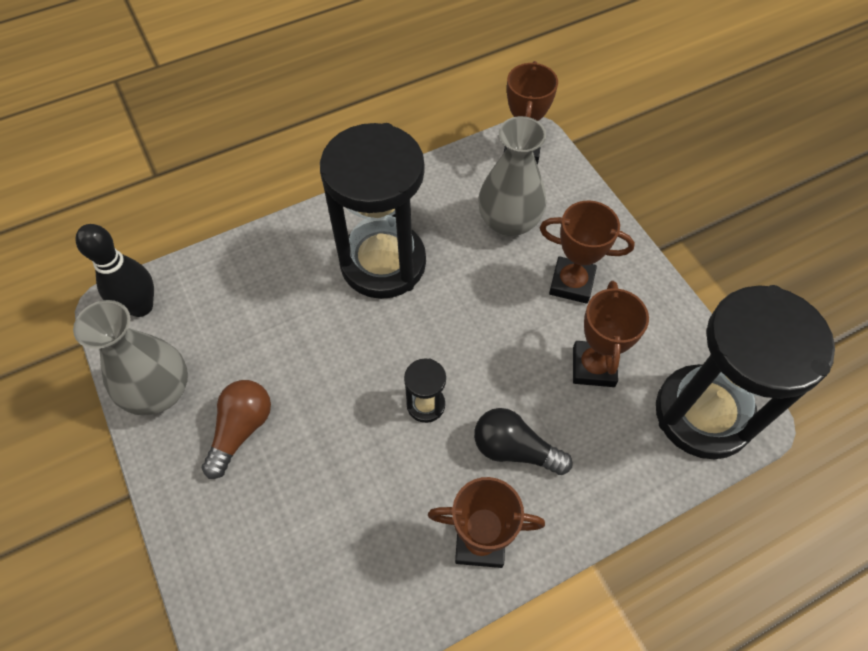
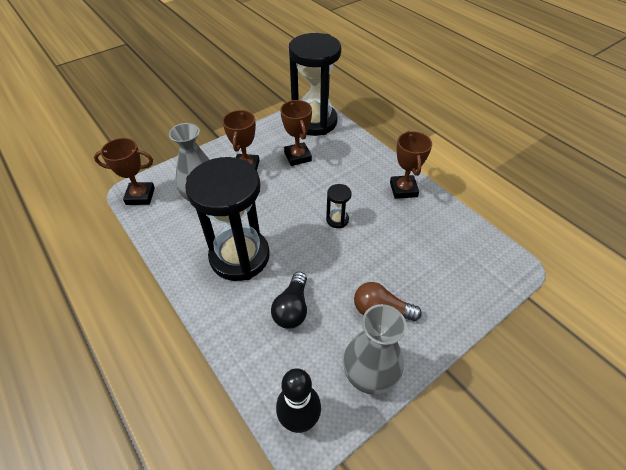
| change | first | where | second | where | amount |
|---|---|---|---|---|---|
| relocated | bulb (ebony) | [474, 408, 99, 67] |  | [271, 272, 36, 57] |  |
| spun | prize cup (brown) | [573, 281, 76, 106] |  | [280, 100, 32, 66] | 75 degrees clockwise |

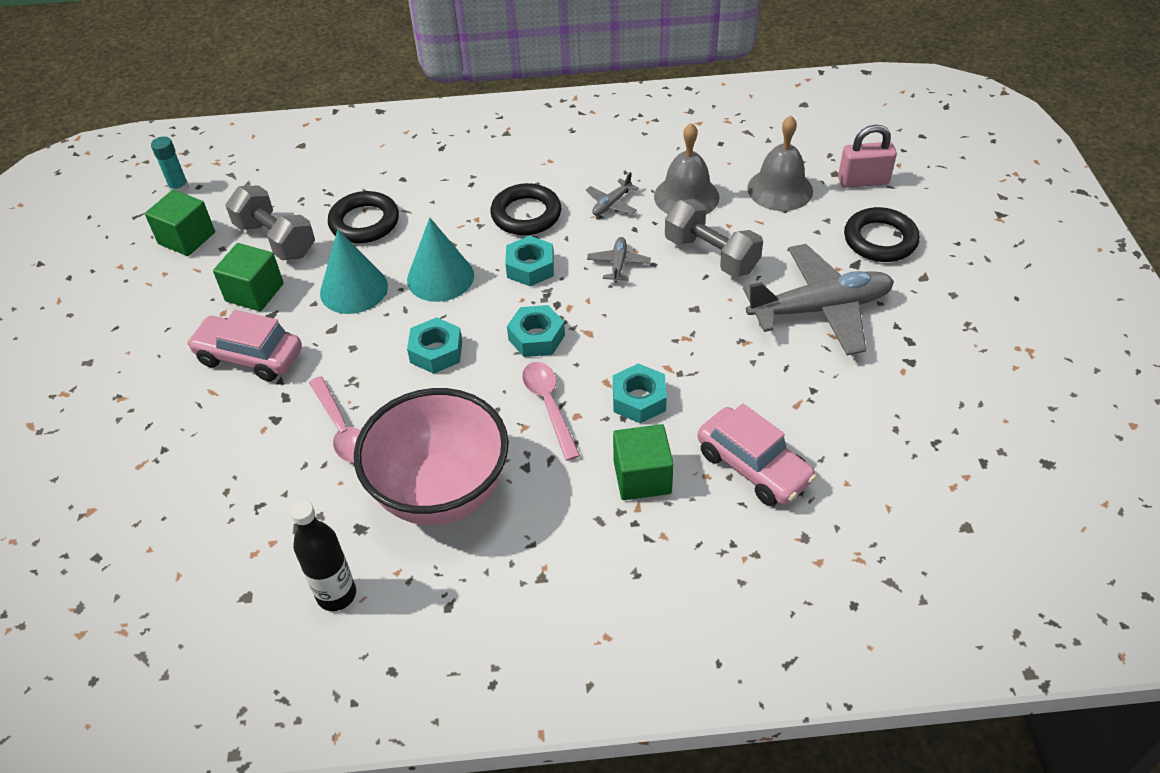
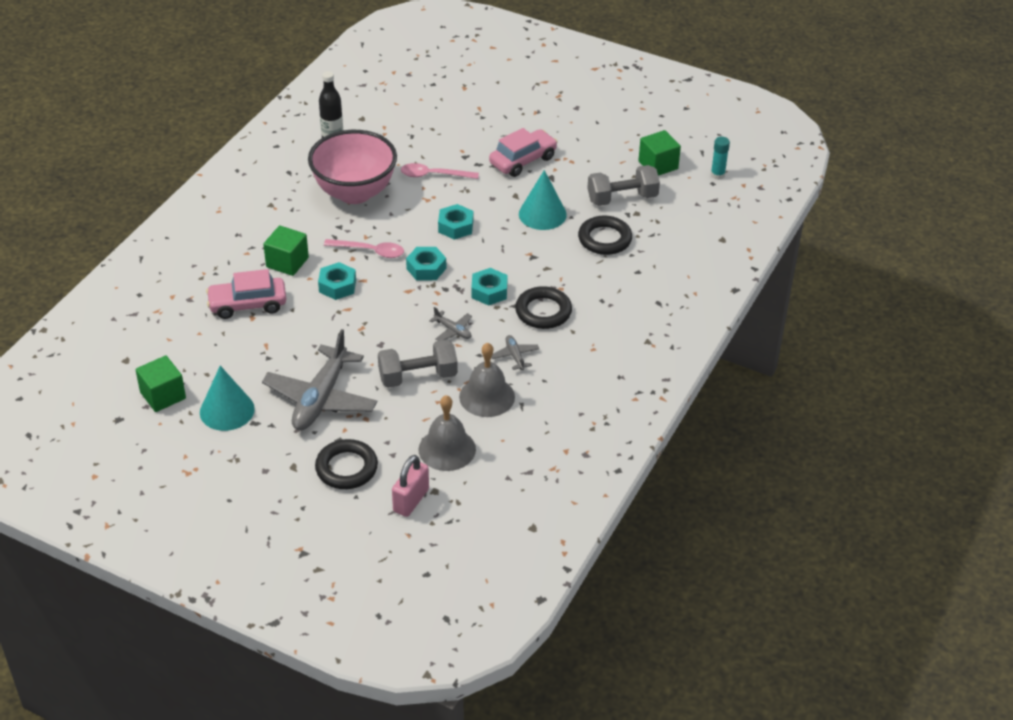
| change | first | where | second | where | amount |
|---|---|---|---|---|---|
| relocated | cube (green) | [213, 243, 71, 68] |  | [135, 355, 51, 57] |  |
| relocated | cone (aqua) | [407, 217, 67, 85] |  | [200, 366, 55, 65] |  |

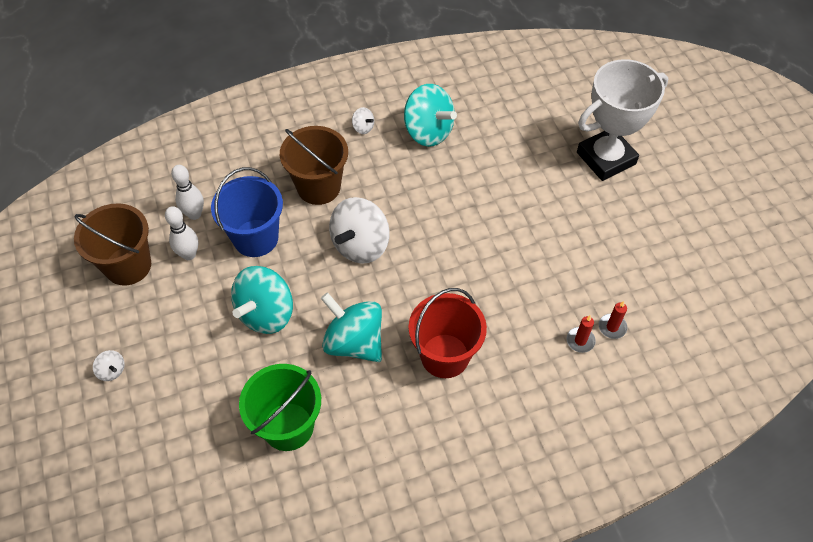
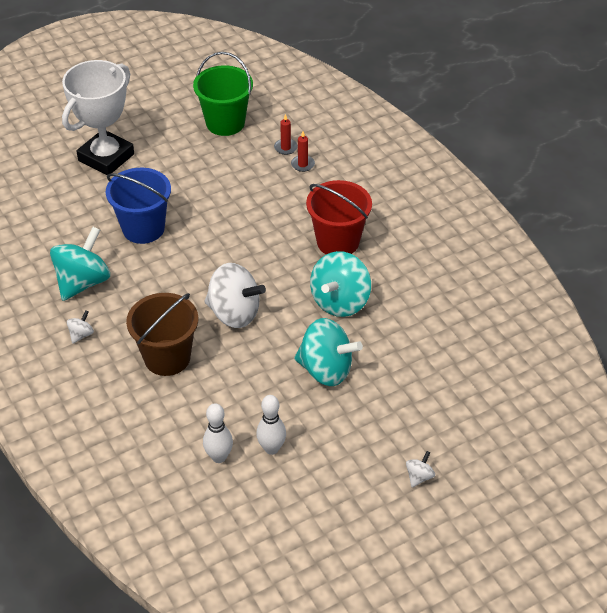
| change | first | where | second | where | amount |
|---|---|---|---|---|---|
| missing | sand bucket (brown) | [74, 203, 77, 83] |  |  |  |
| relocated | sand bucket (blue) | [211, 167, 72, 90] |  | [106, 168, 65, 76] |  |
| relocated | sand bucket (green) | [239, 364, 82, 87] |  | [193, 52, 60, 84] |  |
| spun | prize cup (snow-white) | [577, 59, 91, 122] |  | [62, 60, 72, 115] | 75 degrees clockwise |

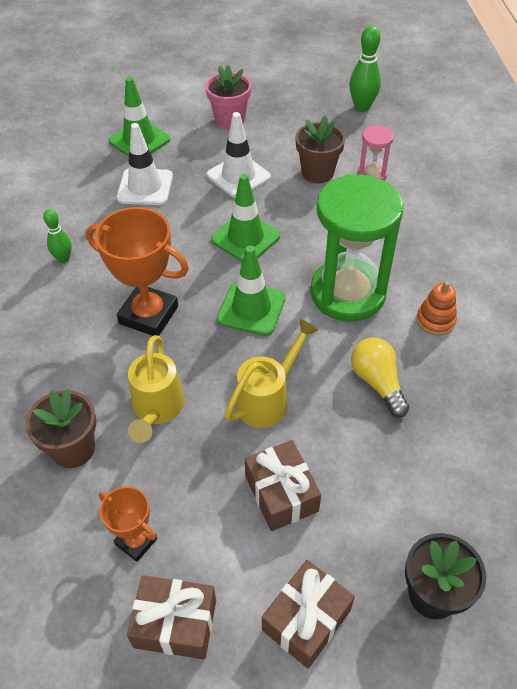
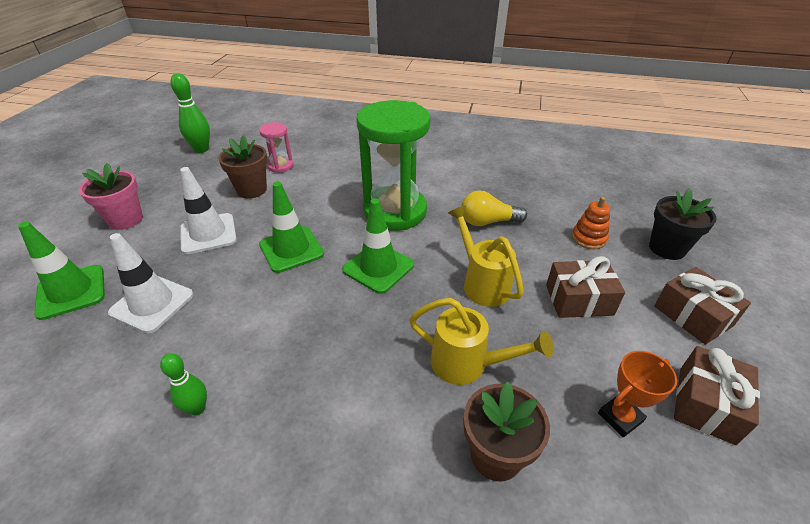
| change | first | where | second | where | amount |
|---|---|---|---|---|---|
| missing | prize cup (bright orange) | [86, 207, 103, 129] |  |  |  |
| relocated | stacking toy (bright orange) | [416, 281, 41, 55] |  | [572, 197, 38, 52] |  |

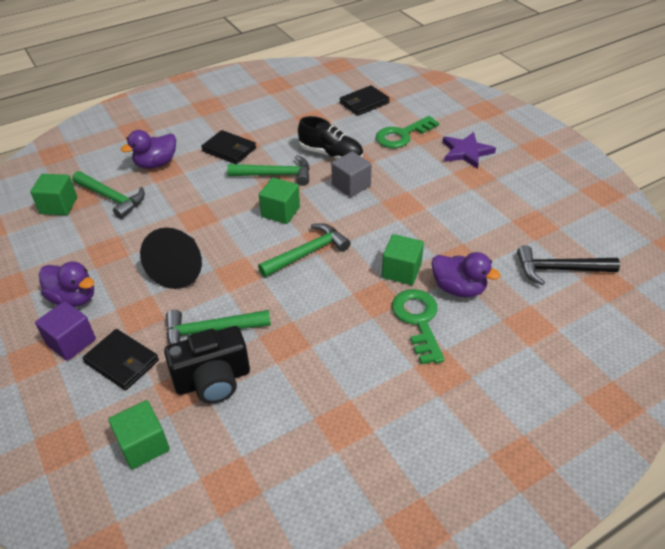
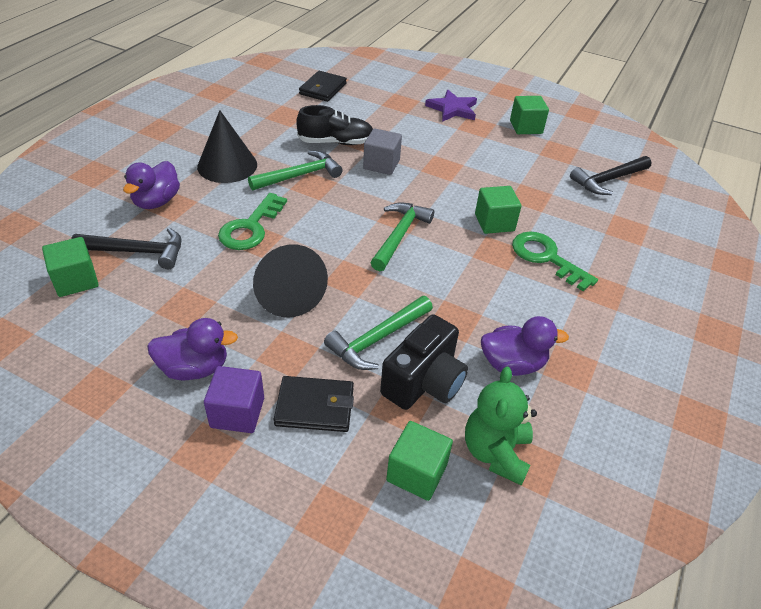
| change | first | where | second | where | amount |
|---|---|---|---|---|---|
| appeared |  |  | stuffed bear (green) | [465, 367, 72, 119] |  |
| relocated | cube (green) | [259, 178, 41, 46] |  | [510, 96, 39, 38] |  |
| relocated | door key (green) | [376, 116, 63, 32] |  | [218, 193, 69, 57] |  |
| relocated | duck (royal purple) | [432, 252, 68, 45] |  | [481, 316, 88, 60] |  |
| exchanged | wallet (ebony) | [201, 130, 55, 34] | cone (ebony) | [197, 110, 60, 73] |  |
| colour | carpenter's hammer (green) | [72, 171, 73, 48] | carpenter's hammer (ebony) | [72, 227, 110, 42] |  |

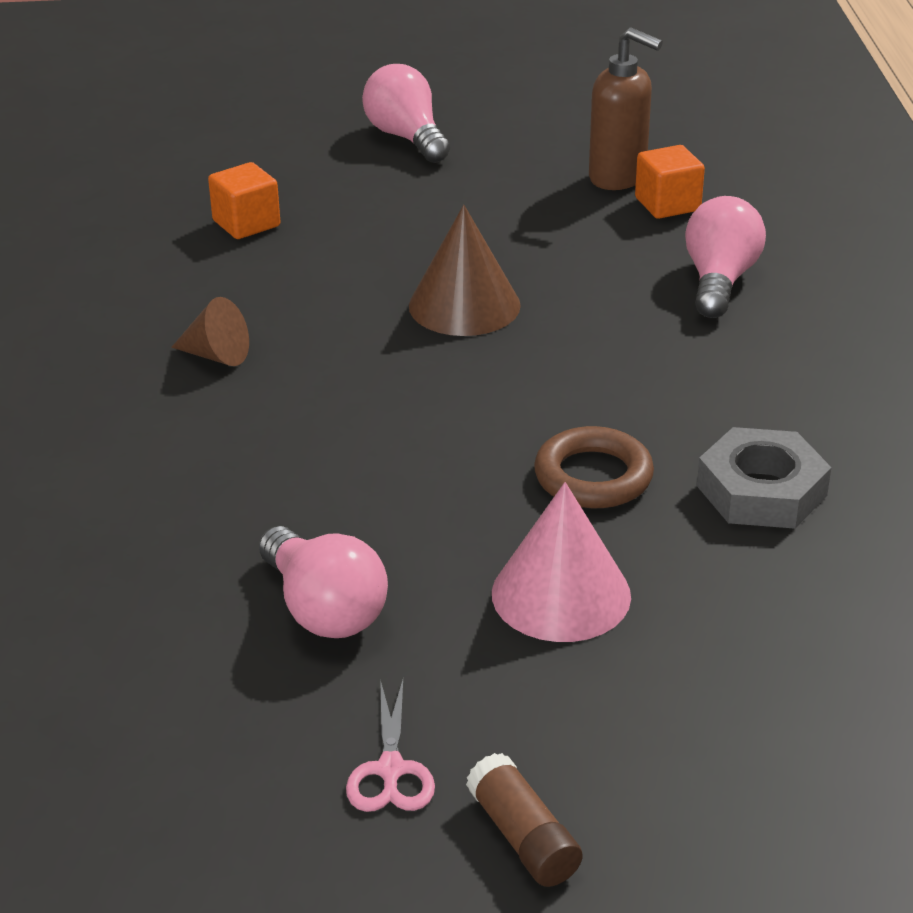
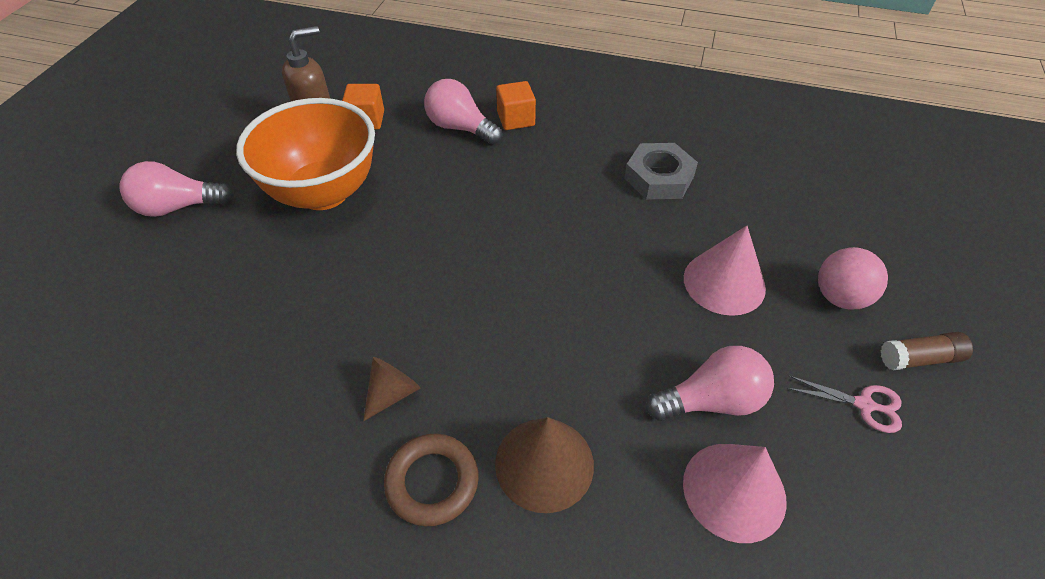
| change | first | where | second | where | amount |
|---|---|---|---|---|---|
| appeared |  |  | serving bowl (bright orange) | [236, 98, 139, 112] |  |
| appeared |  |  | cone (rose-pink) | [683, 444, 104, 99] |  |
| appeared |  |  | play ball (rose-pink) | [818, 247, 70, 63] |  |
| relocated | cube (bright orange) | [208, 162, 73, 77] |  | [496, 81, 40, 49] |  |
| relocated | cone (brown) | [409, 205, 112, 131] |  | [495, 417, 99, 96] |  |
| relocated | hoop (brown) | [534, 426, 120, 82] |  | [384, 434, 95, 92] |  |

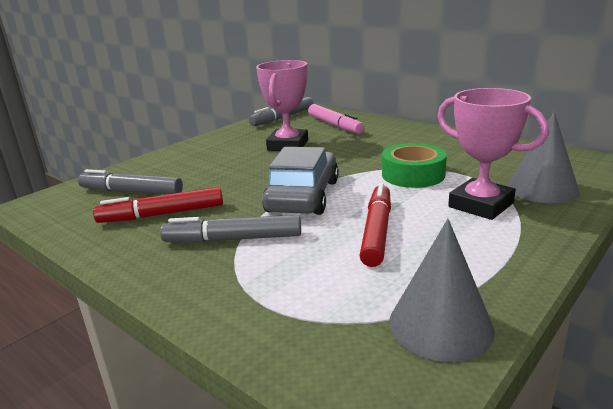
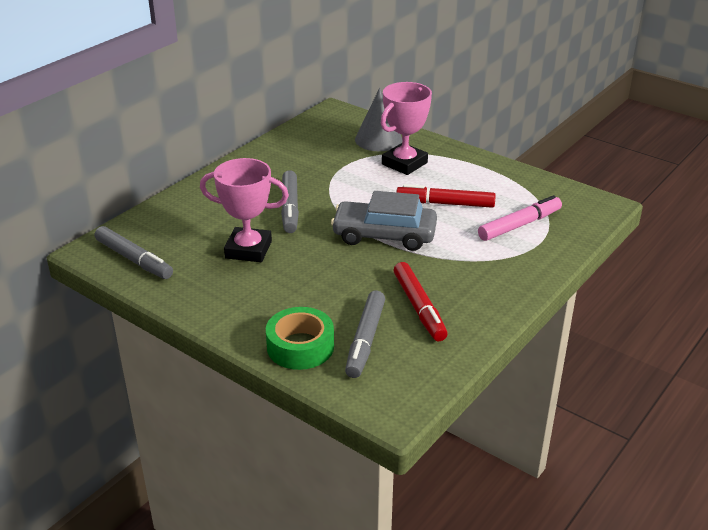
| change | first | where | second | where | amount |
|---|---|---|---|---|---|
| missing | cone (gray) | [389, 219, 105, 143] |  |  |  |
| relocated | marker (gray) | [160, 215, 141, 28] |  | [281, 170, 18, 63] |  |
| relocated | marker (rose-pink) | [308, 104, 56, 30] |  | [478, 195, 84, 46] |  |
| relocated | tape (green) | [382, 143, 65, 45] |  | [266, 307, 68, 63] |  |

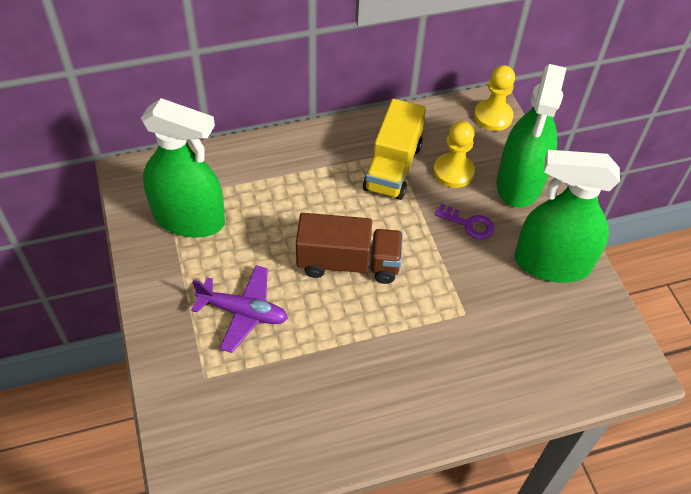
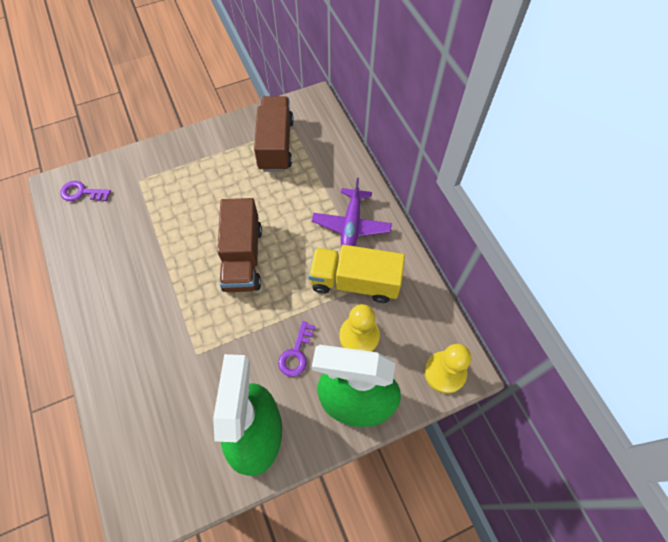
| change | first | where | second | where | amount |
|---|---|---|---|---|---|
| appeared |  |  | door key (royal purple) | [60, 181, 51, 20] |  |
| relocated | plane (royal purple) | [191, 265, 97, 88] |  | [312, 178, 80, 68] |  |
| exchanged | spray cleaner (green) | [141, 98, 84, 140] | toy truck (brown) | [254, 96, 40, 76] |  |

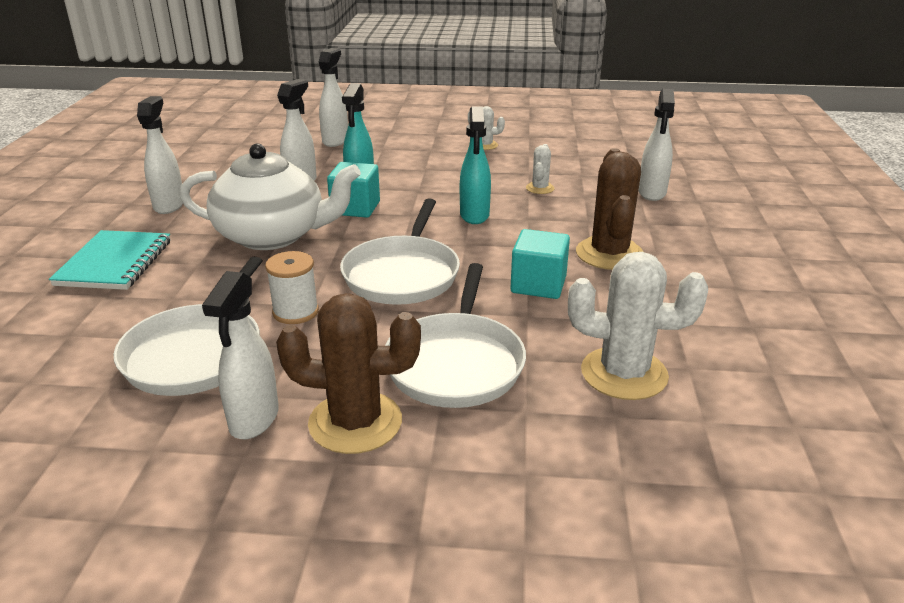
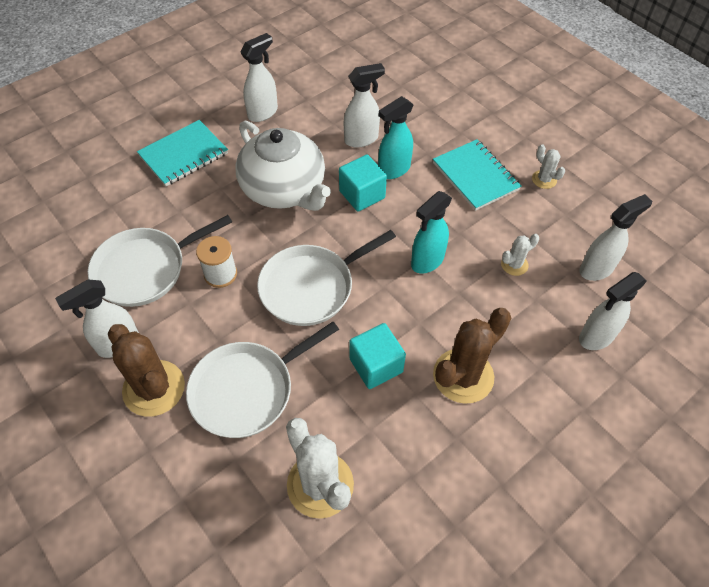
| change | first | where | second | where | amount |
|---|---|---|---|---|---|
| appeared |  |  | notebook (aqua) | [433, 139, 88, 72] |  |
| relocated | spray cleaner (snow-white) | [319, 48, 29, 99] |  | [579, 194, 73, 87] |  |

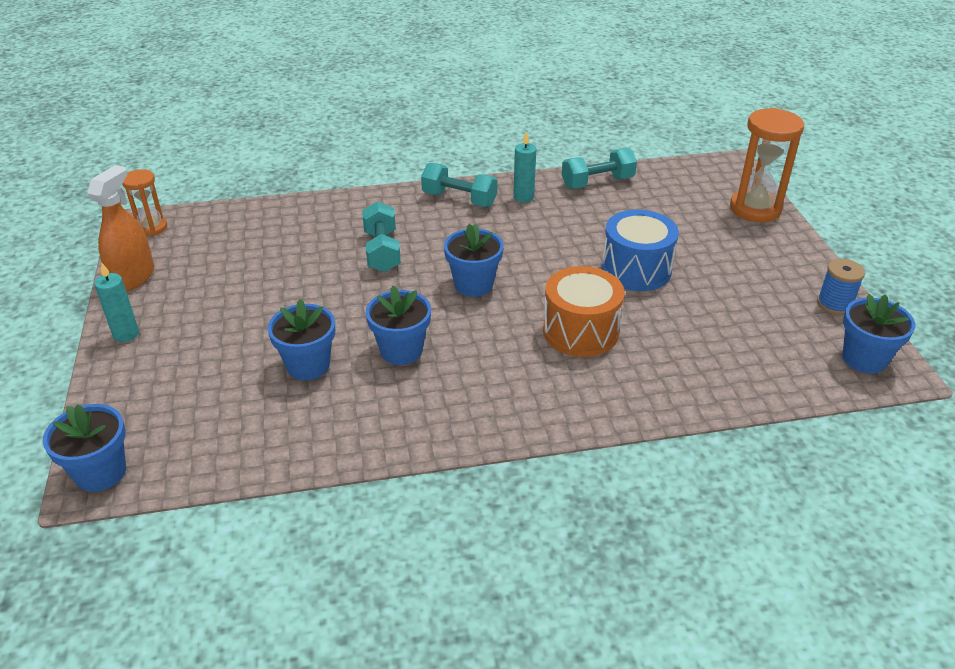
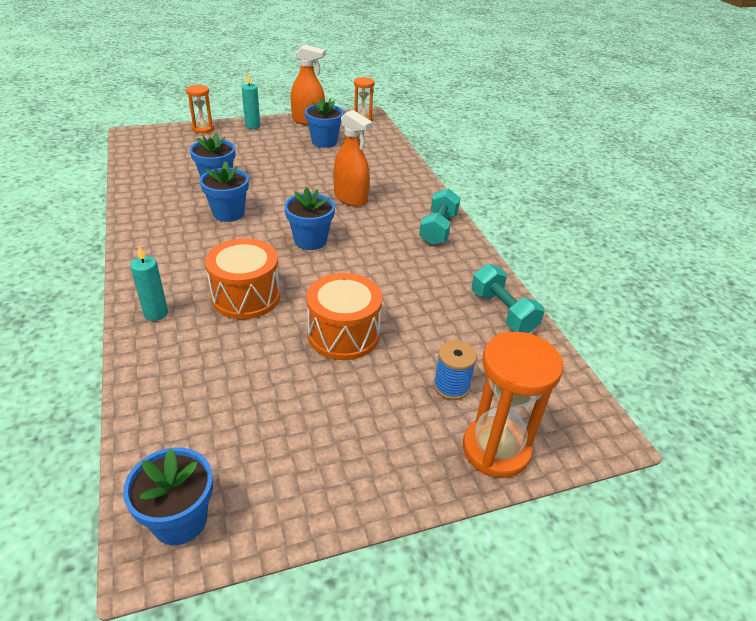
| change | first | where | second | where | amount |
|---|---|---|---|---|---|
| appeared |  |  | sandglass (bright orange) | [186, 85, 28, 49] |  |
| relocated | plant pot (blue) | [43, 404, 83, 88] |  | [305, 98, 39, 50] |  |
| relocated | pillar candle (aqua) | [513, 132, 23, 71] |  | [130, 246, 38, 75] |  |
| relocated | bobbin (blue) | [817, 259, 48, 56] |  | [433, 340, 44, 60] |  |
| exchanged | free weight (aqua) | [362, 201, 39, 71] | spray cleaner (bright orange) | [334, 110, 39, 97] |  |
| colour | drum (blue) | [601, 210, 78, 81] | drum (bright orange) | [306, 273, 76, 87] |  |

